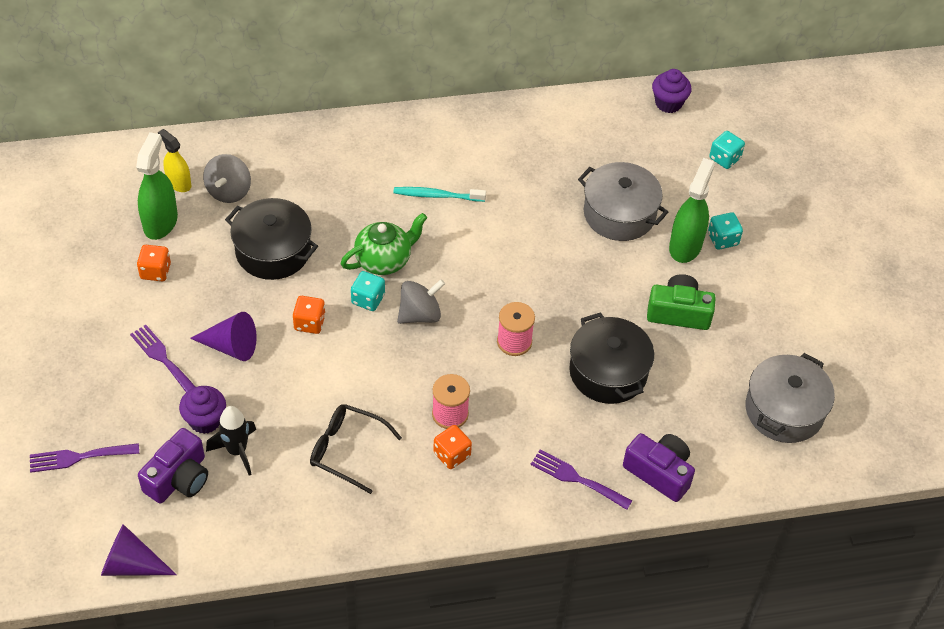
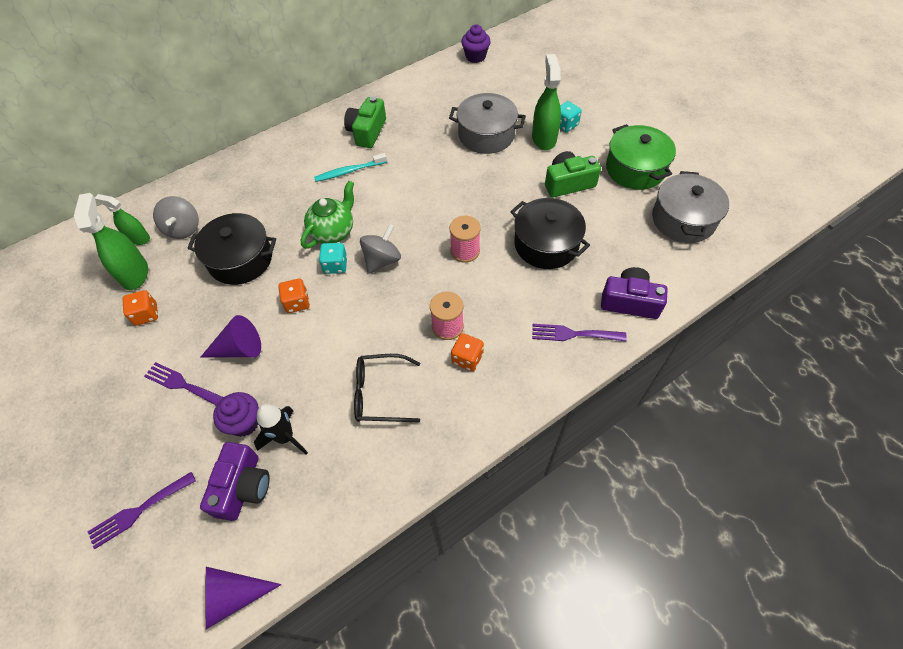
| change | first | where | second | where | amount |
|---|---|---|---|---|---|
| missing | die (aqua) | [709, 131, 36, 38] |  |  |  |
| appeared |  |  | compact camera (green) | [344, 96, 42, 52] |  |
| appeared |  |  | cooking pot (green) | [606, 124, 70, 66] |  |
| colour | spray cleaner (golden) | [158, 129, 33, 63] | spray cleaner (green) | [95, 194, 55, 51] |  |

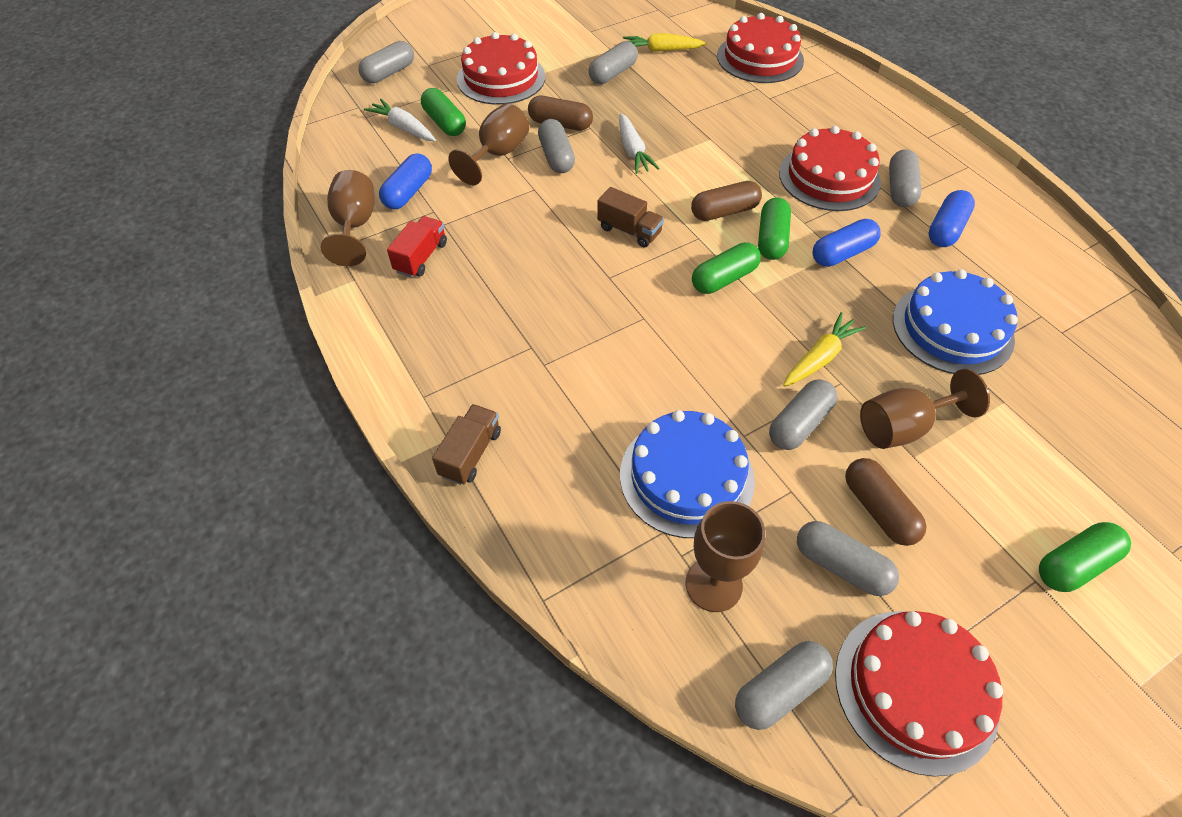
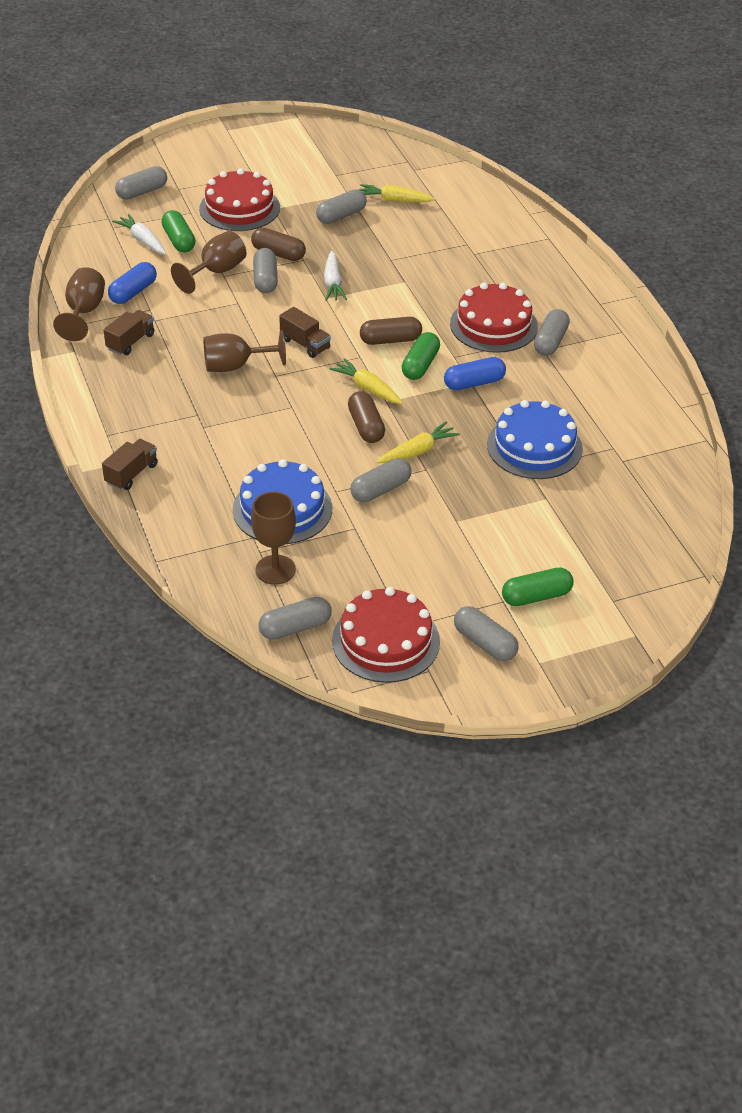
| change | first | where | second | where | amount |
|---|---|---|---|---|---|
| missing | gateau (red) | [717, 13, 87, 70] |  |  |  |
| missing | pill shape (blue) | [928, 190, 47, 57] |  |  |  |
| relocated | pill shape (gray) | [797, 521, 102, 75] |  | [454, 606, 65, 55] |  |
| relocated | pill shape (brown) | [845, 458, 81, 88] |  | [348, 391, 37, 52] |  |
| relocated | goblet (brown) | [860, 369, 130, 80] |  | [203, 330, 83, 42] |  |
| exchanged | pill shape (green) | [692, 242, 69, 52] | toy carrot (golden) | [329, 358, 74, 46] |  |
| colour | toy truck (red) | [387, 216, 60, 61] | toy truck (brown) | [103, 310, 51, 45] |  |

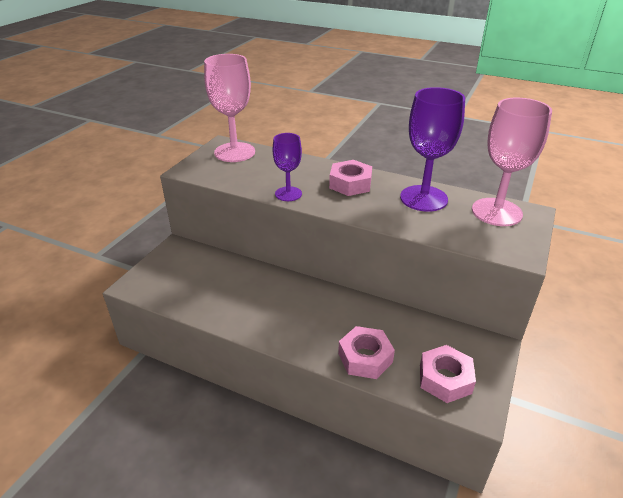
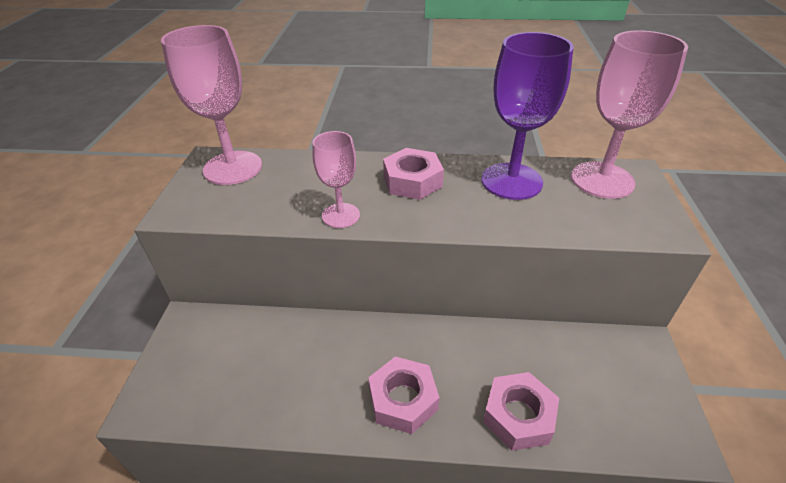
| change | first | where | second | where | amount |
|---|---|---|---|---|---|
| relocated | hexagon nut (rose-pink) | [420, 345, 56, 58] |  | [368, 356, 71, 78] |  |
| colour | goblet (royal purple) | [273, 133, 29, 68] | goblet (rose-pink) | [313, 131, 47, 97] |  |

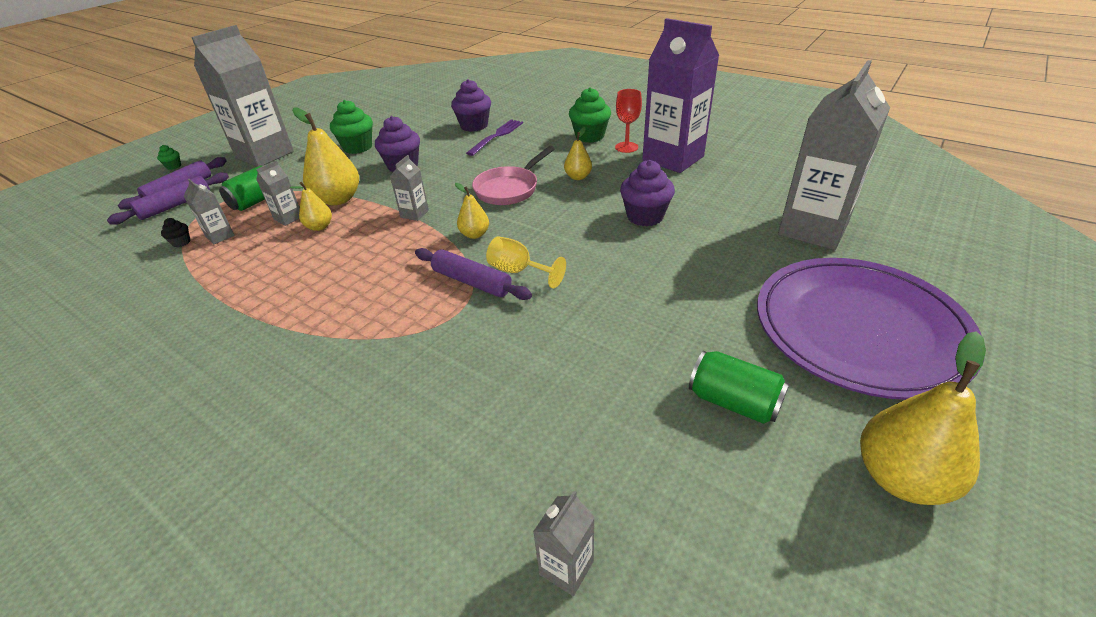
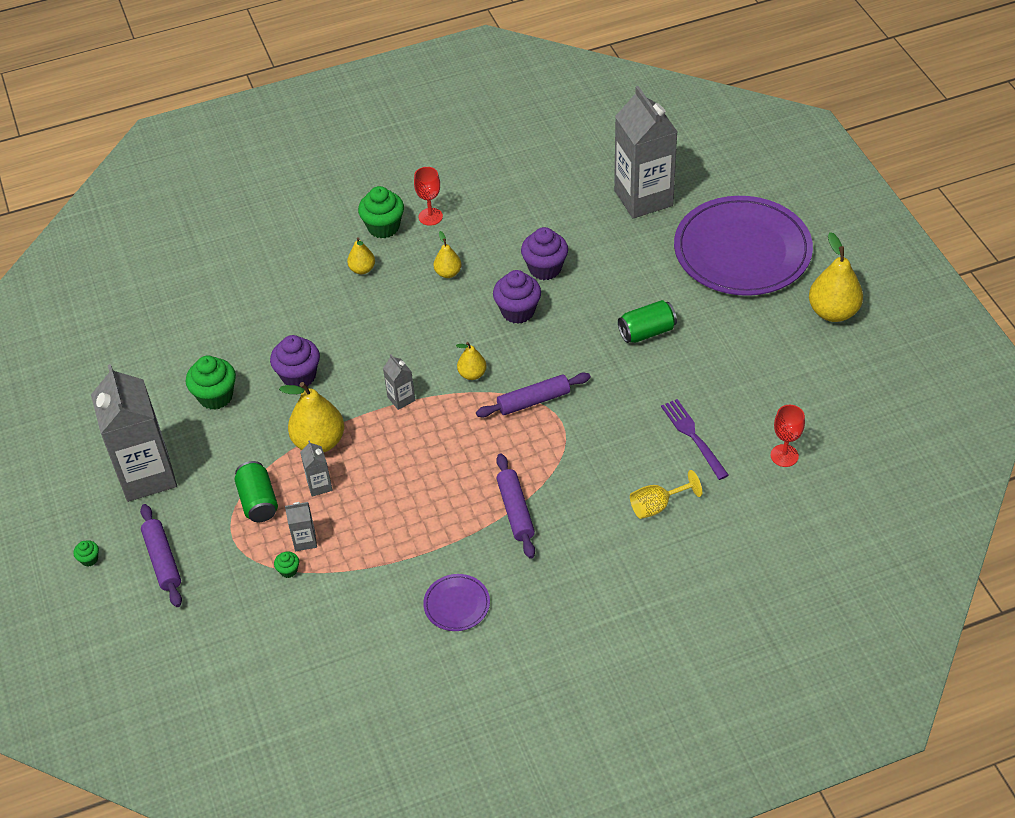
| change | first | where | second | where | amount |
|---|---|---|---|---|---|
| missing | pan (rose-pink) | [472, 146, 83, 59] |  |  |  |
| missing | juice carton (royal purple) | [642, 18, 77, 155] |  |  |  |
| appeared |  |  | plate (royal purple) | [423, 574, 67, 57] |  |
| relocated | rolling pin (royal purple) | [107, 173, 122, 52] |  | [496, 454, 39, 105] |  |
| relocated | pear fruit (golden) | [290, 182, 42, 49] |  | [347, 237, 28, 37] |  |
| relocated | cupcake (royal purple) | [451, 79, 40, 53] |  | [493, 270, 48, 54] |  |
| relocated | fork (royal purple) | [466, 119, 57, 37] |  | [661, 399, 68, 81] |  |
| relocated | goblet (golden) | [486, 236, 80, 52] |  | [630, 470, 72, 49] |  |
| relocated | can (green) | [689, 351, 100, 73] |  | [618, 300, 59, 43] |  |
| exchanged | juice carton (gray) | [533, 491, 62, 105] | goblet (red) | [770, 405, 35, 62] |  |
| colour | cupcake (ebony) | [161, 218, 30, 29] | cupcake (green) | [274, 552, 25, 26] |  |

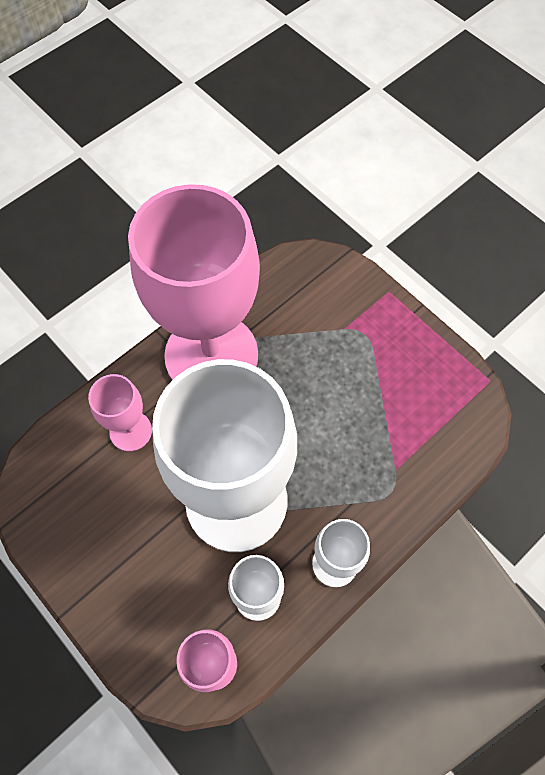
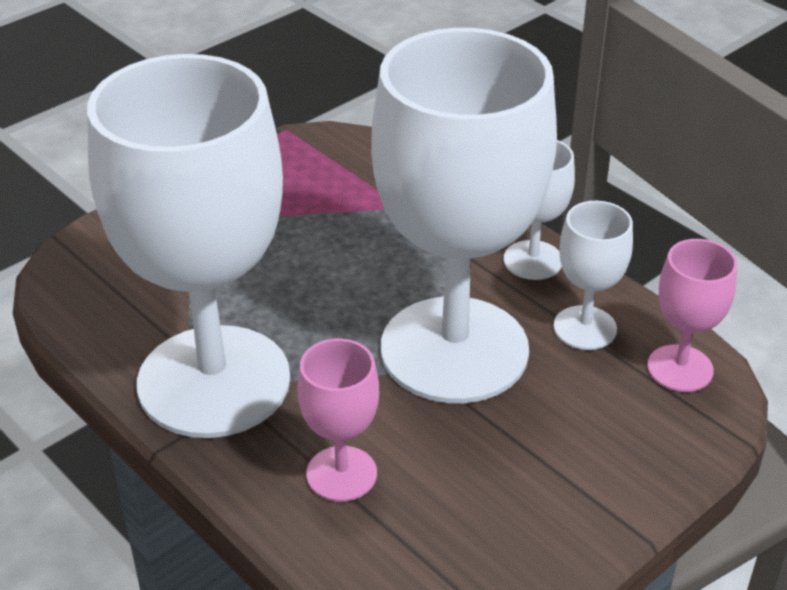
| change | first | where | second | where | amount |
|---|---|---|---|---|---|
| colour | goblet (rose-pink) | [128, 184, 132, 196] | goblet (snow-white) | [87, 54, 203, 384] |  |

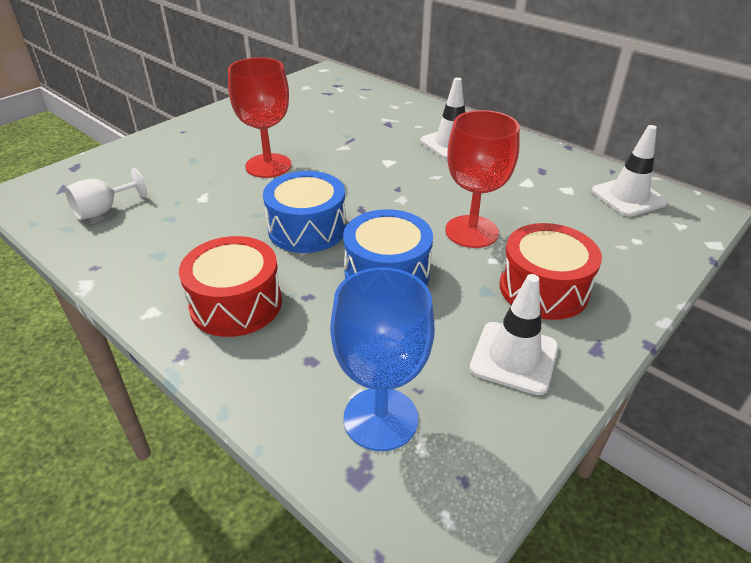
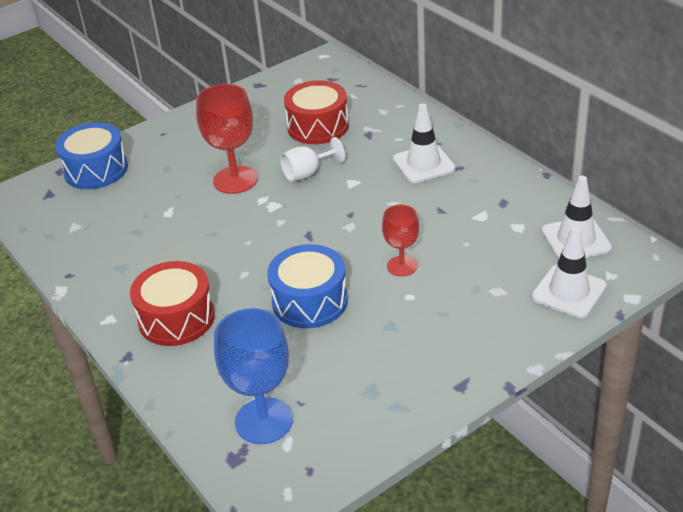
| change | first | where | second | where | amount |
|---|---|---|---|---|---|
| relocated | goblet (snow-white) | [65, 168, 82, 52] |  | [280, 137, 65, 45] |  |
| relocated | drum (blue) | [263, 171, 83, 82] |  | [55, 122, 73, 67] |  |
| relocated | traffic cone (snow-white) | [469, 274, 89, 121] |  | [532, 226, 75, 92] |  |
| relocated | drum (red) | [499, 223, 103, 97] |  | [284, 80, 65, 64] |  |
| size | goblet (red) | [445, 110, 75, 138] |  | [382, 204, 37, 73] | x0.60 |

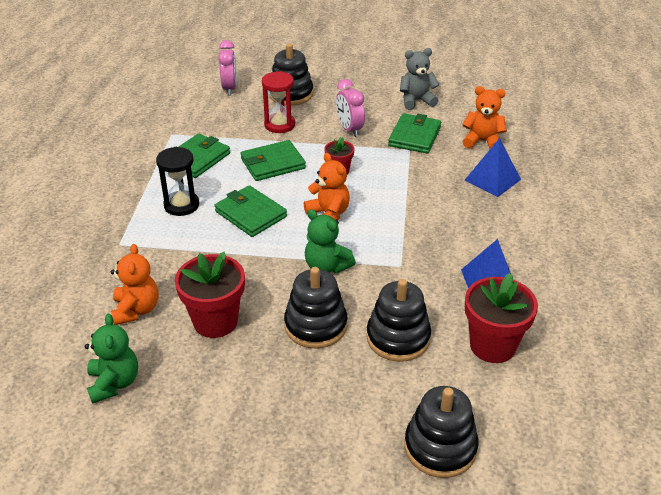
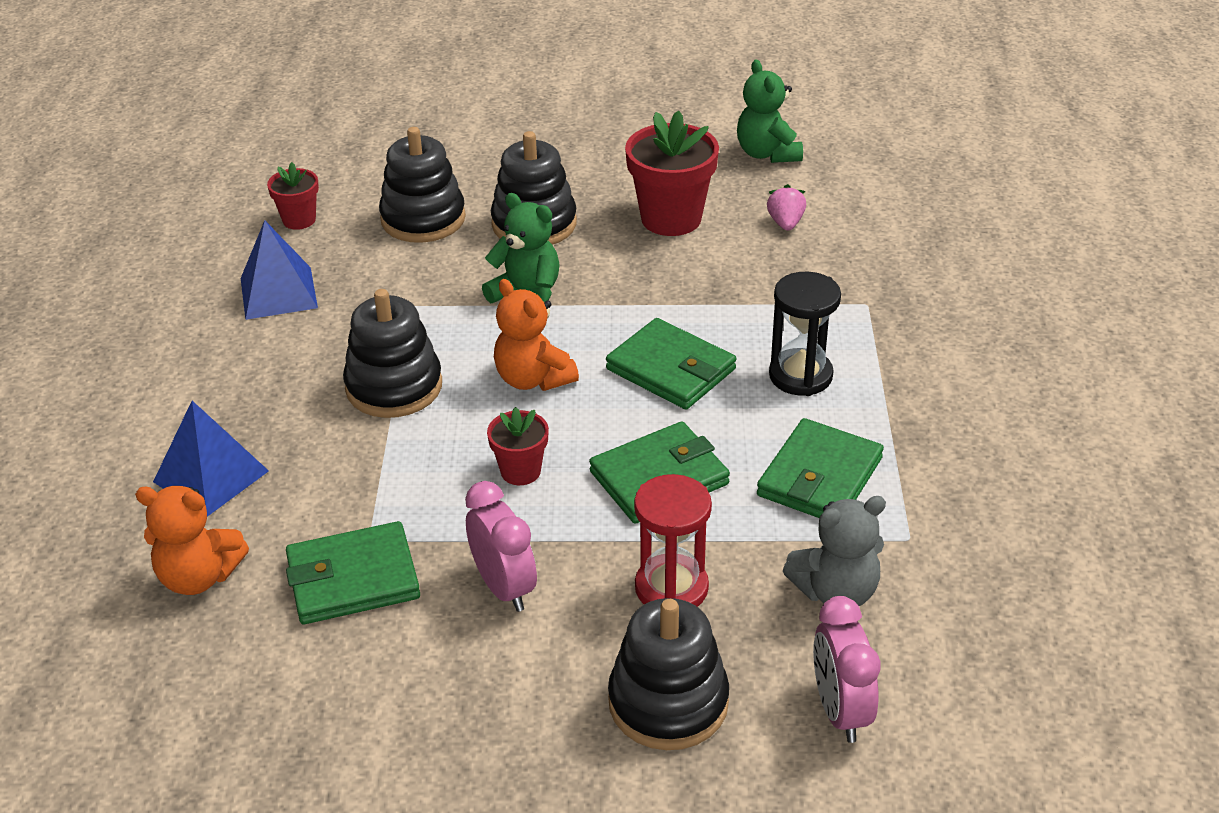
| change | first | where | second | where | amount |
|---|---|---|---|---|---|
| relocated | stuffed bear (gray) | [400, 48, 40, 62] |  | [783, 496, 103, 110] |  |
| relocated | stacking toy (ebony) | [404, 386, 75, 92] |  | [343, 289, 99, 129] |  |
| exchanged | stuffed bear (bright orange) | [111, 244, 47, 81] | berry (rose-pink) | [767, 184, 39, 47] |  |
| spun | wallet (green) | [388, 113, 53, 40] |  | [286, 521, 134, 103] | 60 degrees clockwise |
| size | plant pot (red) | [465, 273, 73, 90] |  | [267, 162, 52, 68] | x0.55 |

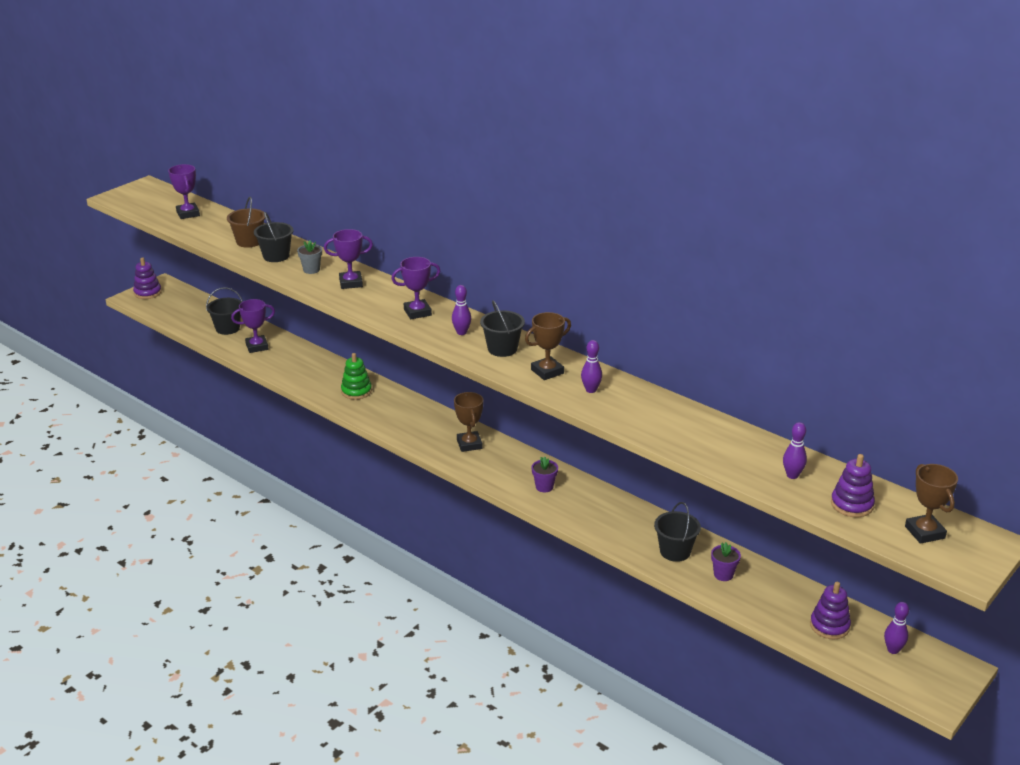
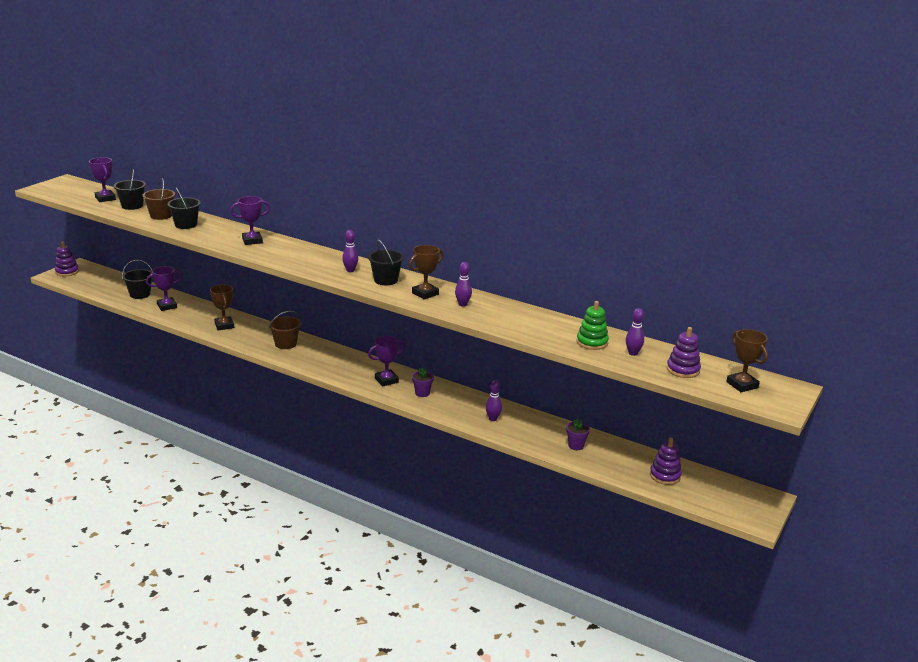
| change | first | where | second | where | amount |
|---|---|---|---|---|---|
| missing | plant pot (gray) | [297, 240, 25, 34] |  |  |  |
| appeared |  |  | sand bucket (brown) | [269, 311, 32, 38] |  |
| relocated | stacking toy (green) | [341, 353, 31, 47] |  | [576, 301, 33, 49] |  |
| relocated | prize cup (royal purple) | [391, 257, 49, 62] |  | [368, 336, 37, 50] |  |
| relocated | prize cup (brown) | [454, 392, 30, 60] |  | [210, 284, 24, 47] |  |
| relocated | sand bucket (ebony) | [654, 502, 47, 60] |  | [114, 169, 32, 41] |  |
| relocated | bowling pin (royal purple) | [884, 602, 25, 52] |  | [486, 380, 16, 41] |  |

